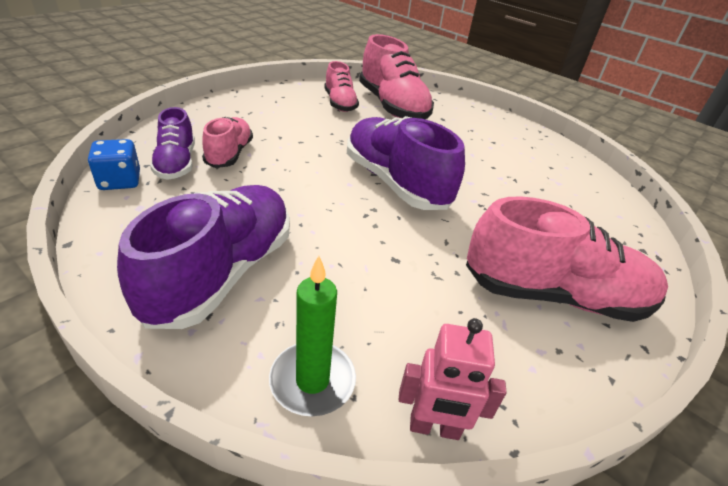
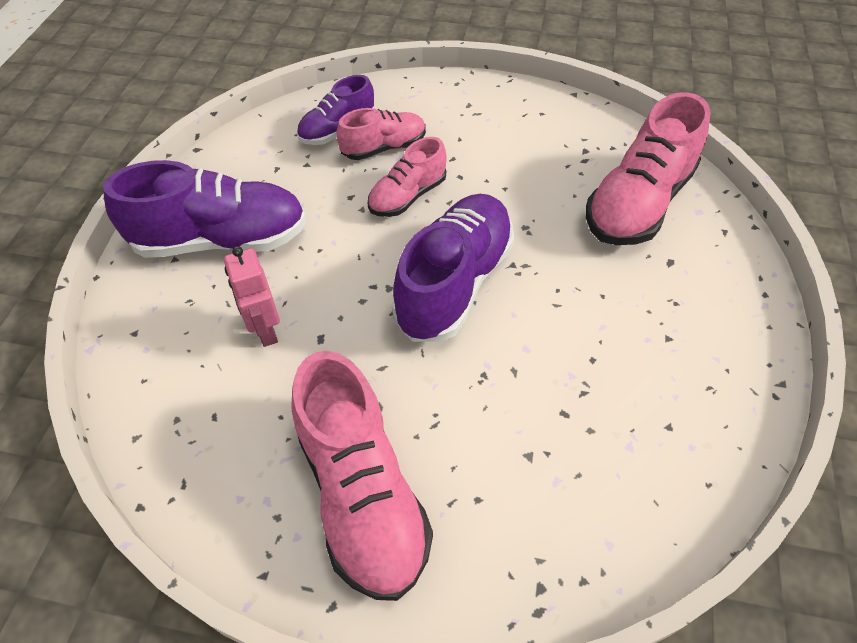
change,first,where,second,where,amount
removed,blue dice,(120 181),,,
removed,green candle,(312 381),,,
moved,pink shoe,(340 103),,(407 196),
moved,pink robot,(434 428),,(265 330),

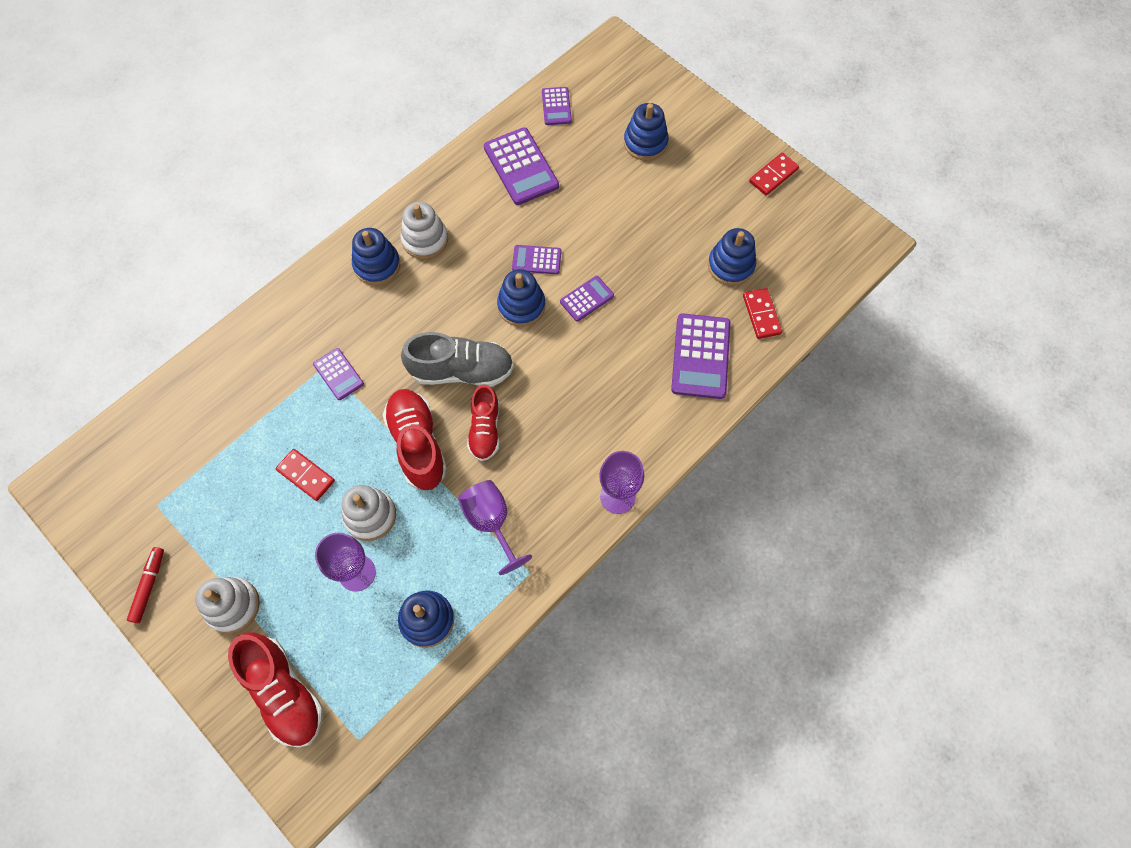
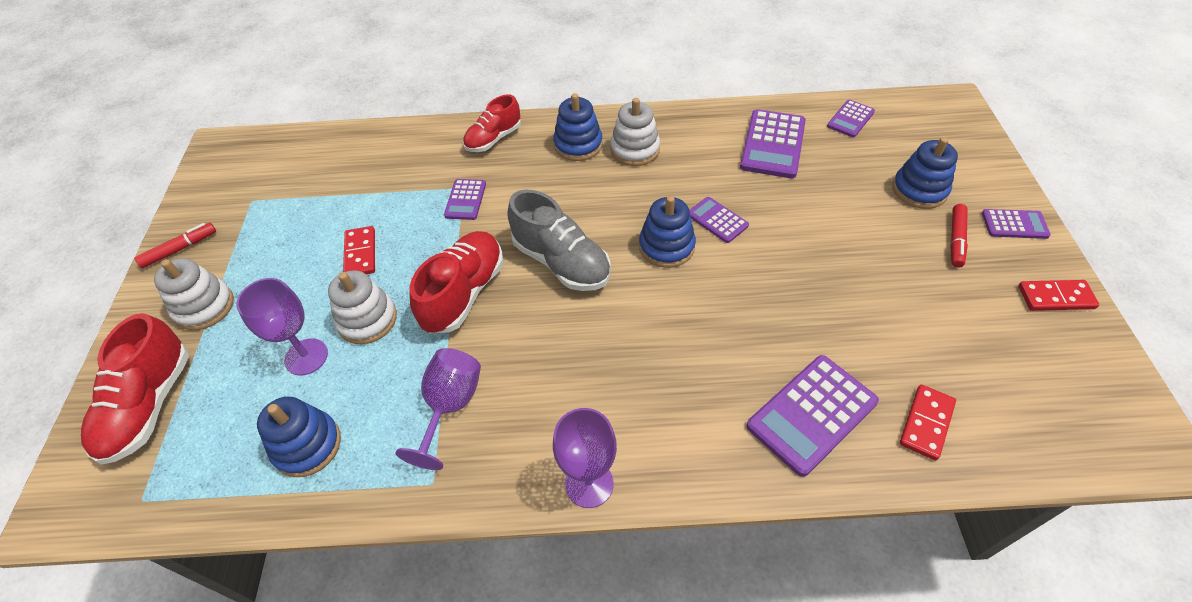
change,first,where,second,where,amount
moved,red shoe,(485 430),,(493 139),
moved,purple calculator,(587 299),,(1014 224),
removed,blue stacking toy,(730 265),,,
added,,,red marker,(956 240),

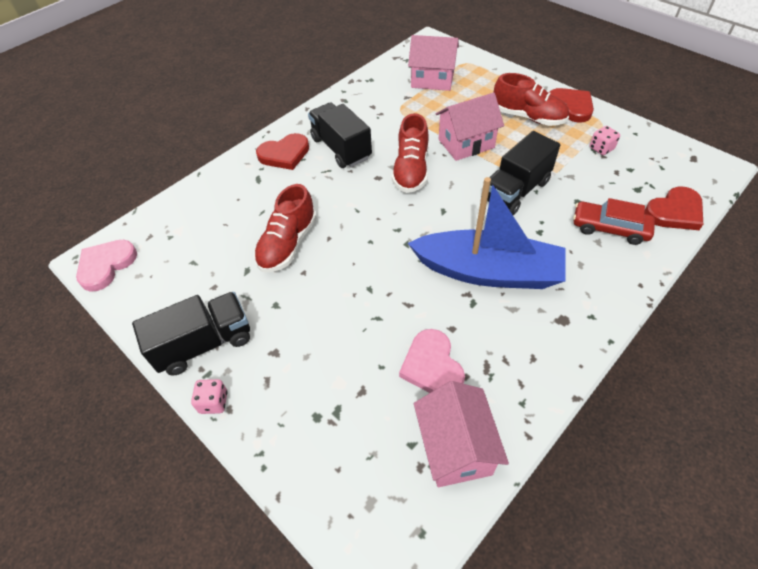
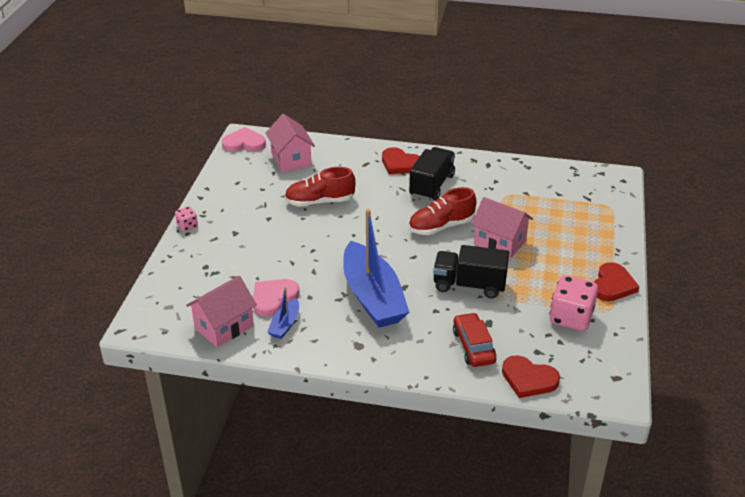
change,first,where,second,where,amount
removed,black truck,(204 344),,,
moved,pink house,(432 80),,(291 159),
removed,red shoe,(528 117),,,
resized,pink dice,(601 148),,(571 318),x2.00
added,,,blue boat,(285 325),

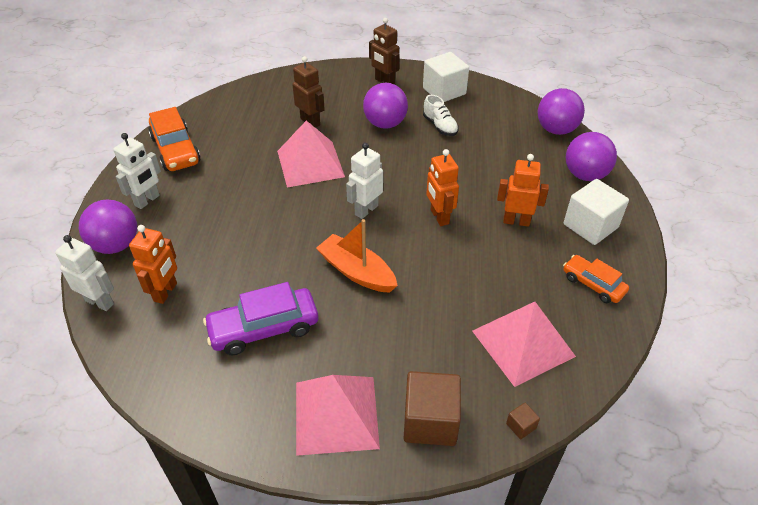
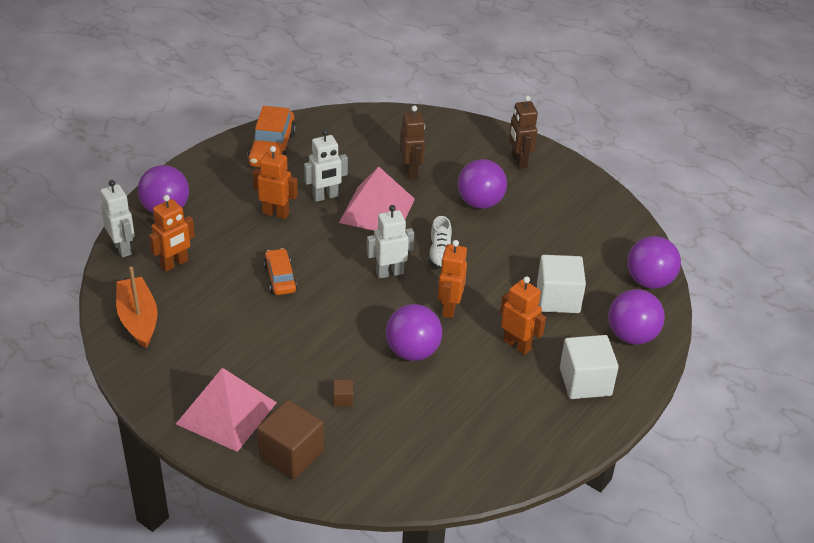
change,first,where,second,where,amount
moved,white robot,(147 200),,(325 196),
removed,purple car,(264 328),,,
moved,orange boat,(357 272),,(138 319),
moved,white cube,(444 91),,(558 299),
moved,white shoe,(440 126),,(440 254),
removed,pink pyramid,(522 343),,,
moved,brown cube,(521 426),,(343 399),
moved,orange car,(593 284),,(280 278),
added,,,orange robot,(276 213),
added,,,purple ball,(412 352),

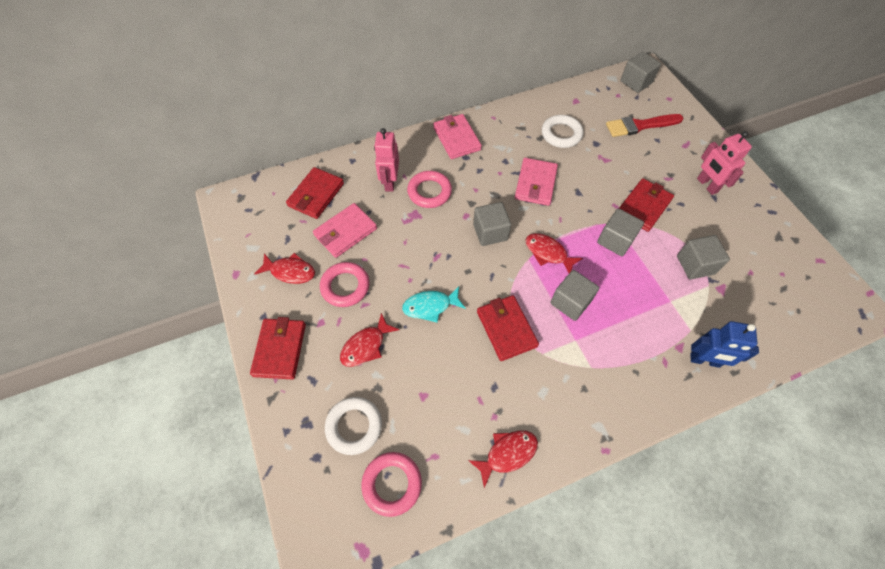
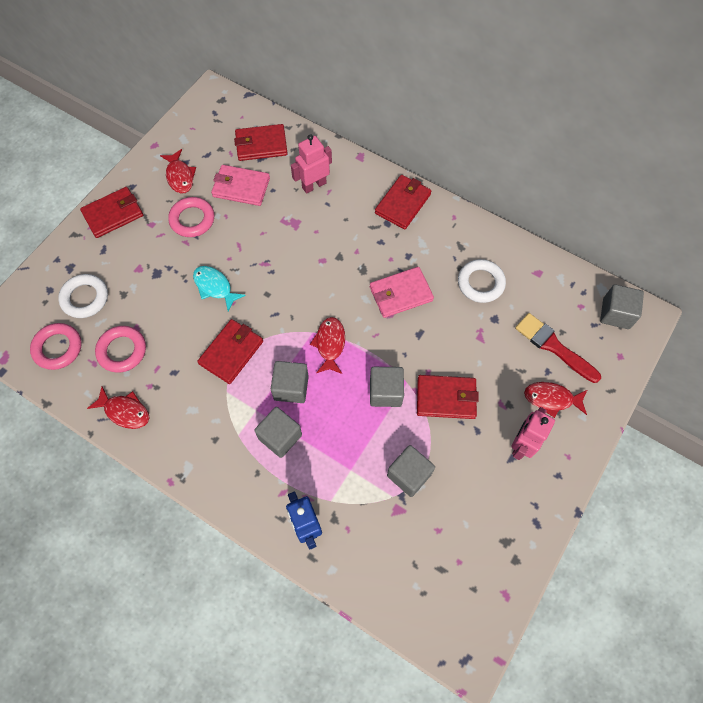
change,first,where,second,where,amount
moved,red fish,(366 346),,(551 399),
moved,pink ring,(429 192),,(122 351),
recoloured,pink wallet,(456 138),red wallet,(402 204),
moved,grey cube,(490 232),,(280 437),

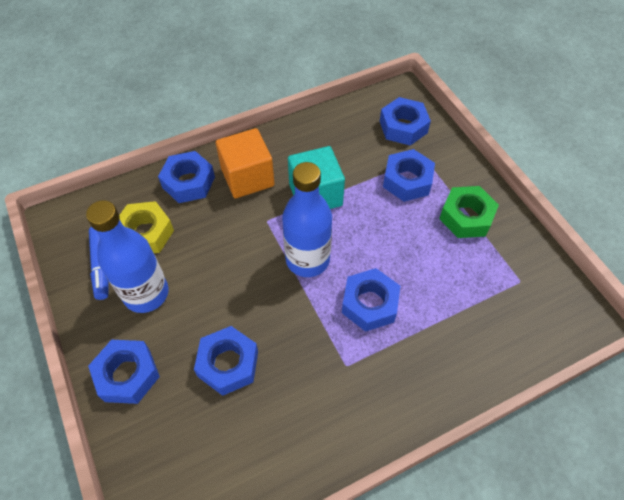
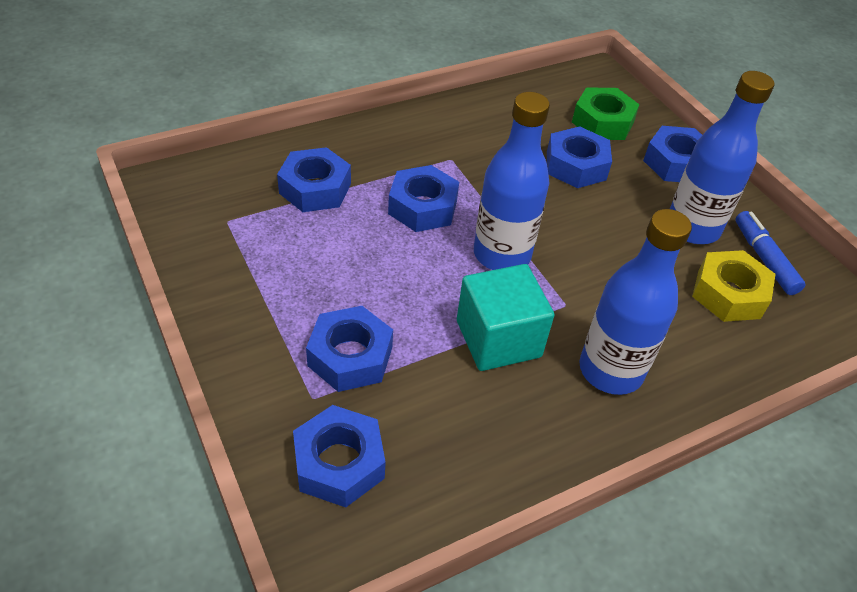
change,first,where,second,where,amount
moved,blue nut,(188 182),,(315 188),
replaced,orange cube,(247 177),blue bottle,(610 370),
moved,green nut,(466 217),,(602 122),

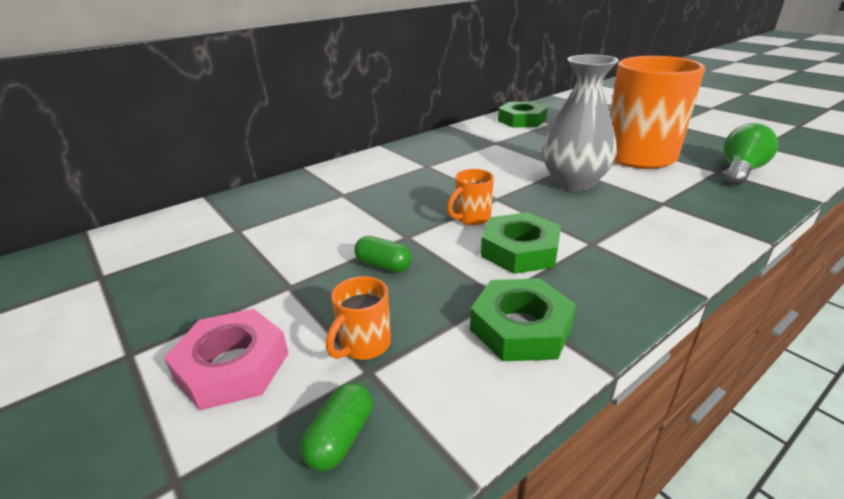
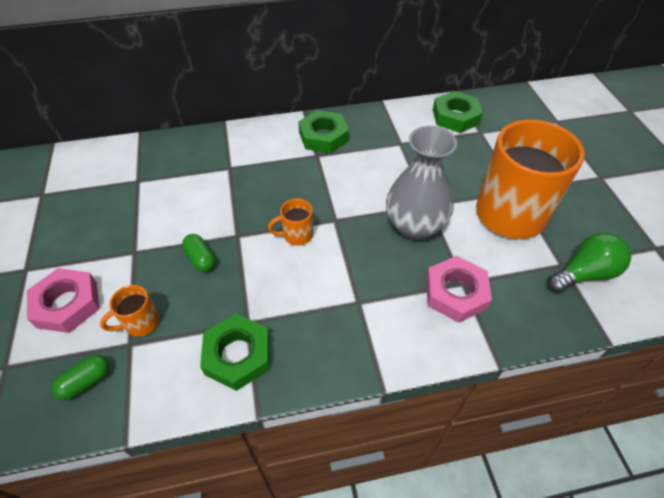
change,first,where,second,where,amount
moved,green nut,(520 250),,(323 136),
added,,,pink nut,(455 293),

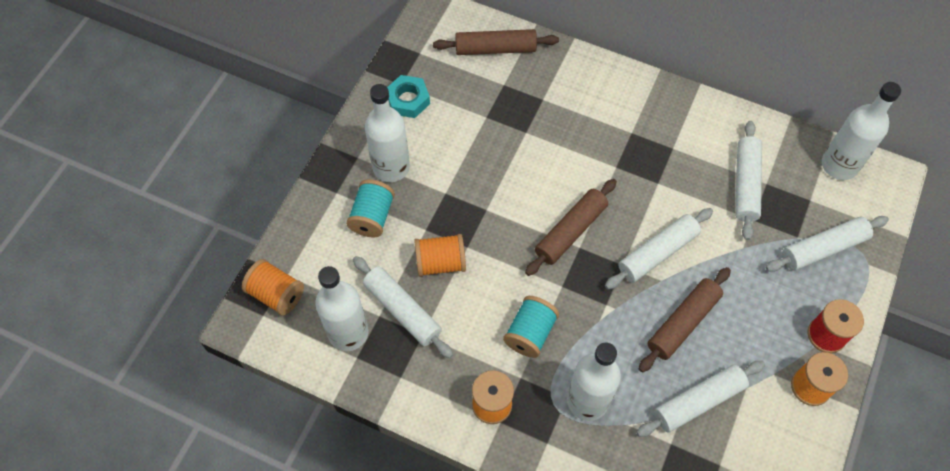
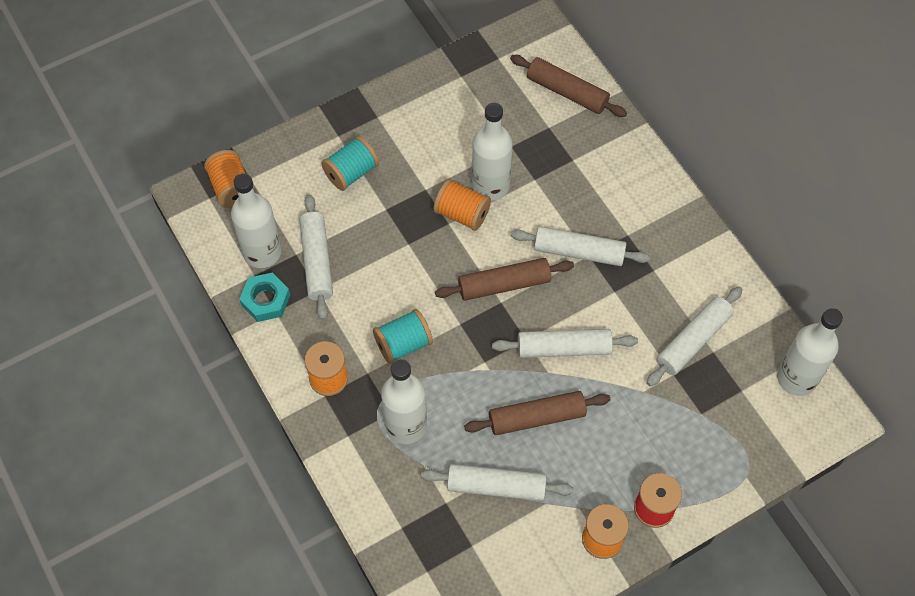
change,first,where,second,where,amount
moved,white bottle,(391 167),,(490 185),
moved,turquoise nut,(408 100),,(266 300),
moved,orange spool,(440 263),,(462 214),
moved,white rolling pin,(823 248),,(579 252),

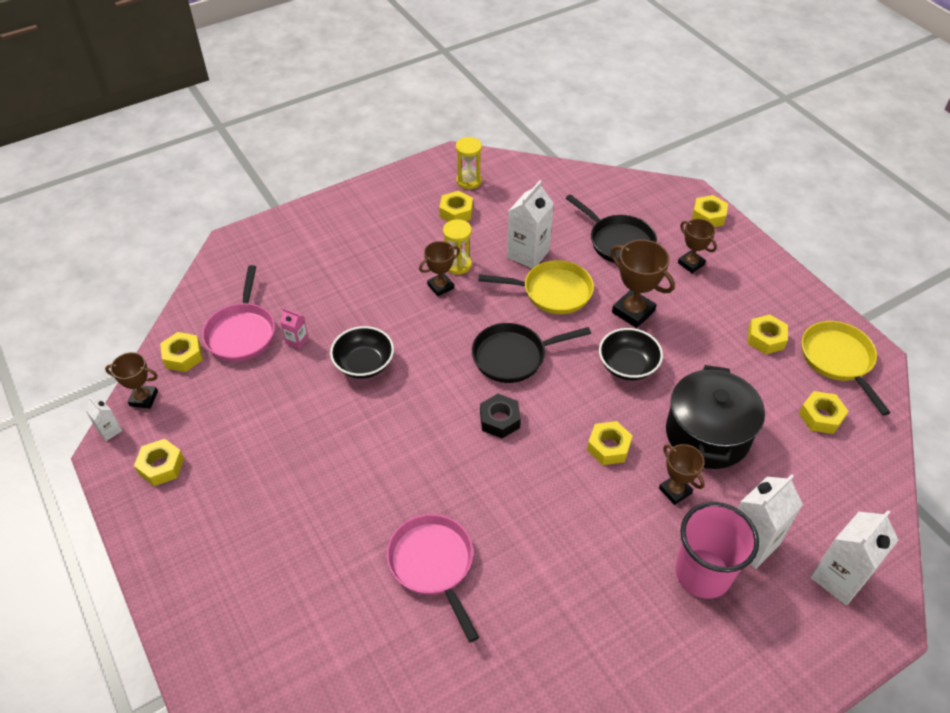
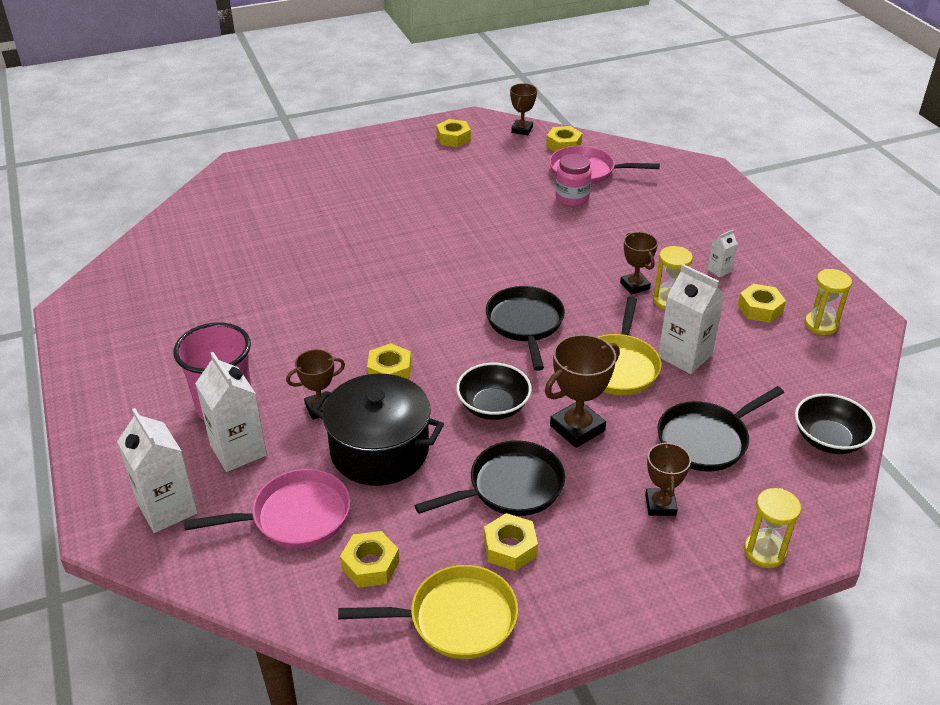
change,first,where,second,where,amount
moved,white carton,(109 430),,(719 270),
replaced,pink carton,(297 340),pink jar,(572 198),
moved,black bowl,(364 364),,(828 439),
moved,pink pan,(433 565),,(294 516),
removed,black nut,(500 420),,,
turned,brown trophy,(691 264),,(660 505),60 degrees counterclockwise
replaced,yellow nut,(708 216),yellow hourglass,(764 551),
added,,,black pan,(510 487),

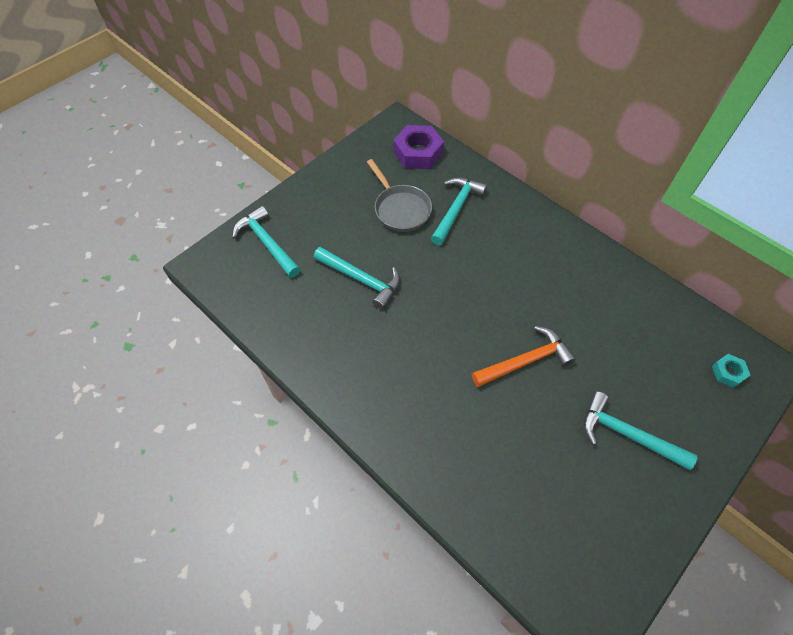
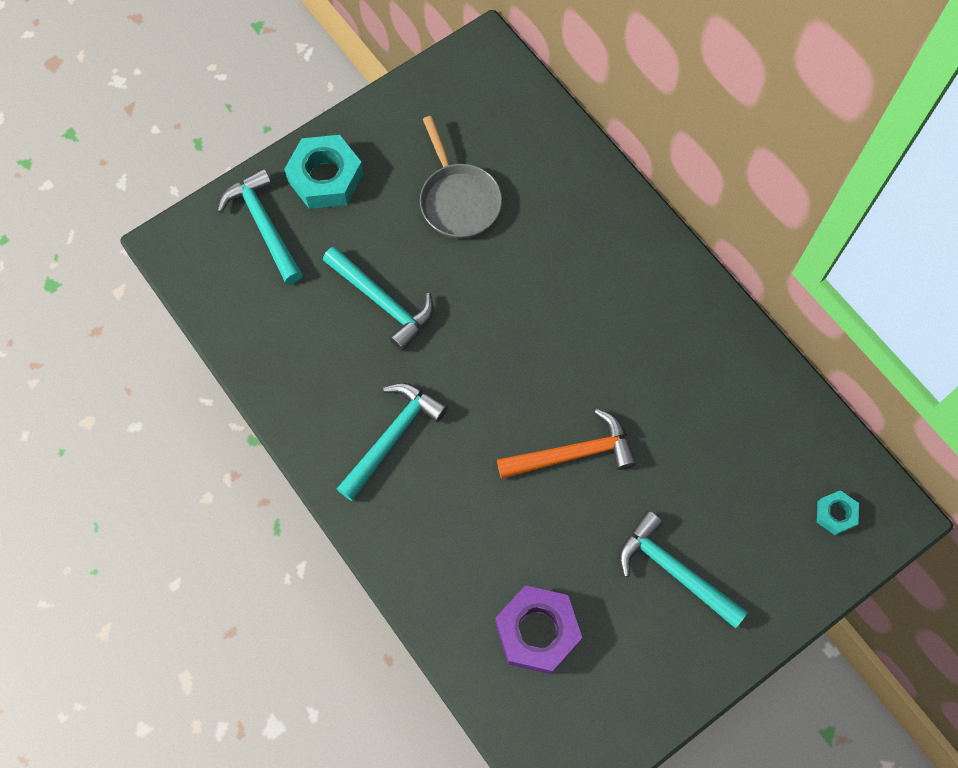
change,first,where,second,where,amount
moved,purple nut,(418 153),,(537 631),
moved,turquoise hammer,(456 209),,(392 437),
added,,,turquoise nut,(325 177),

